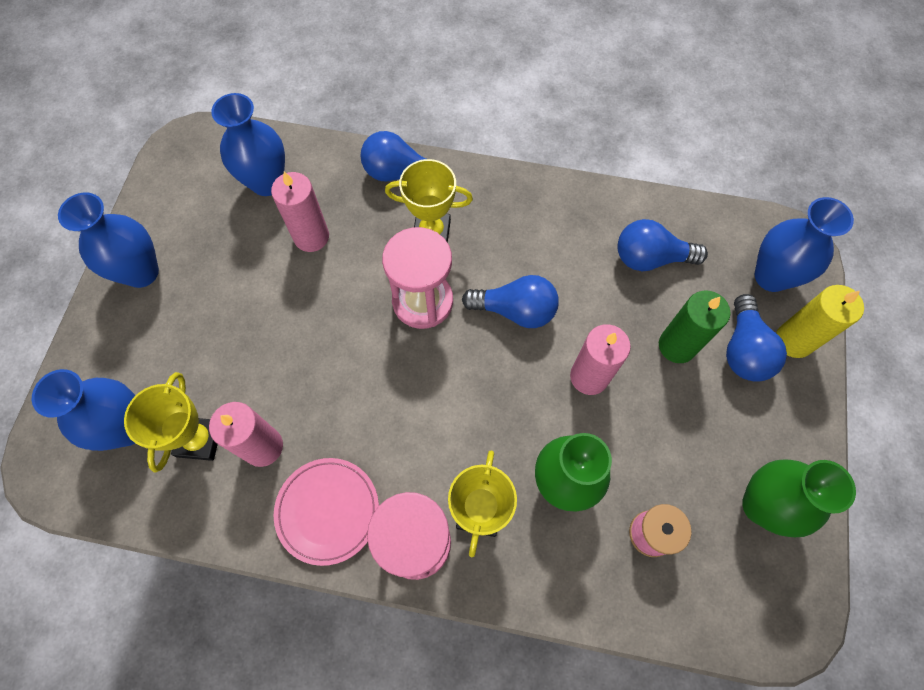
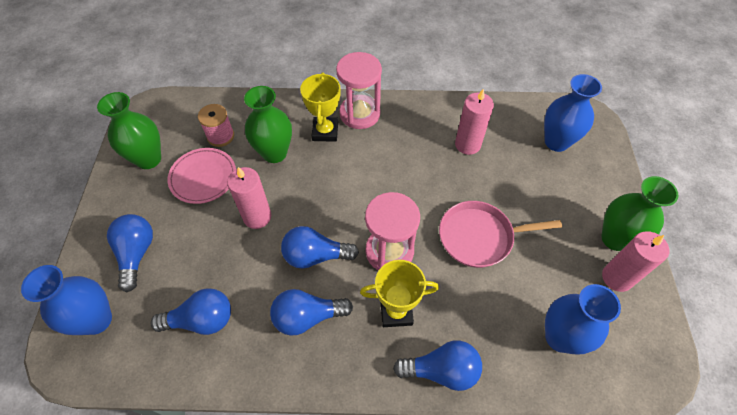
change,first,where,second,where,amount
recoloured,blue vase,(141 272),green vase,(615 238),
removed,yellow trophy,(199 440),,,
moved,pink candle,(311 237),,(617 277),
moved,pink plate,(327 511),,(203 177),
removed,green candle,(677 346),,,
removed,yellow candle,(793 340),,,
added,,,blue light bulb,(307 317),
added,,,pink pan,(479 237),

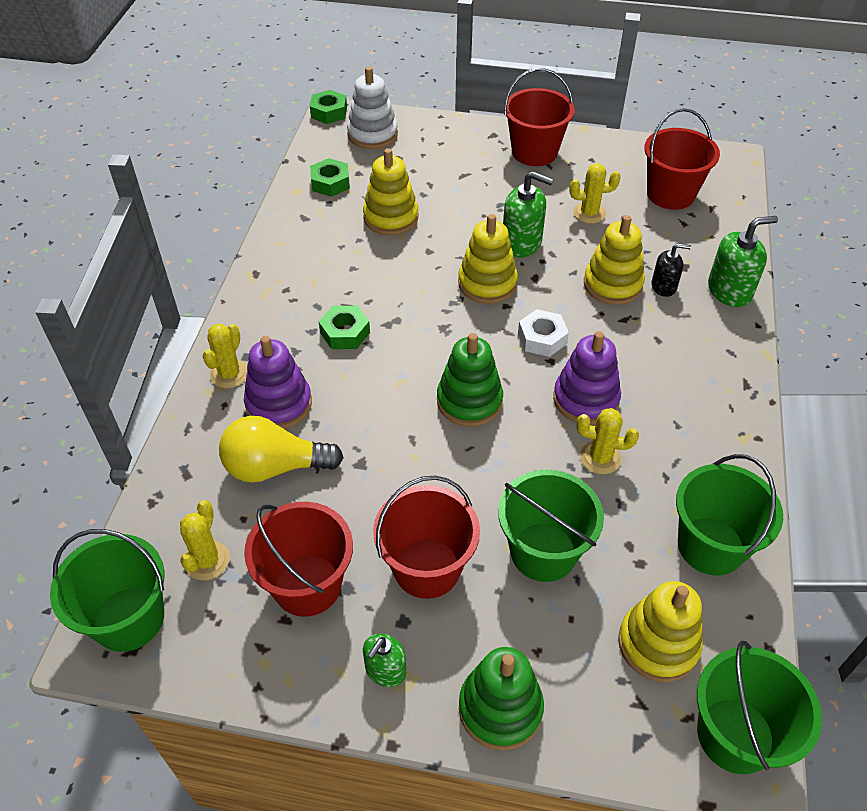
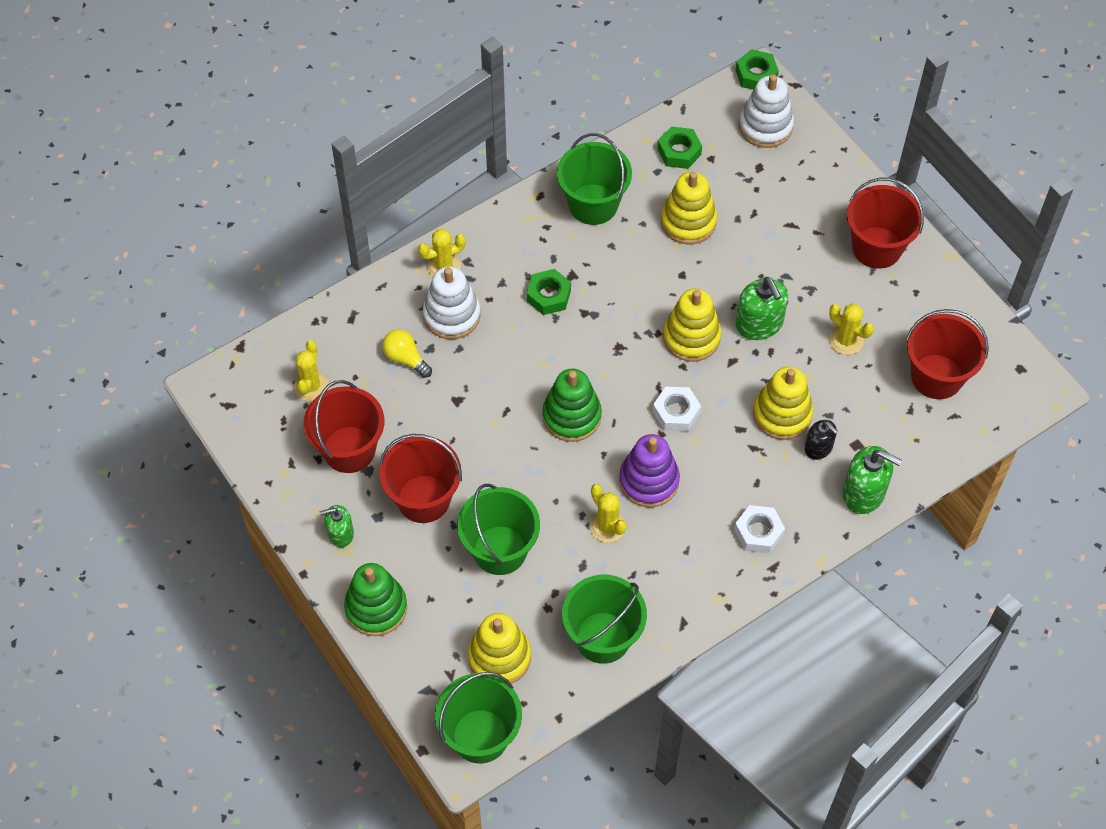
change,first,where,second,where,amount
moved,green bucket,(129 619),,(593 204),
turned,yellow cactus,(207 560),,(311 386),45 degrees counterclockwise
resized,yellow light bulb,(275 467),,(406 358),x0.60
recoloured,purple stacking toy,(279 404),white stacking toy,(451 315),
added,,,white nut,(758 532),

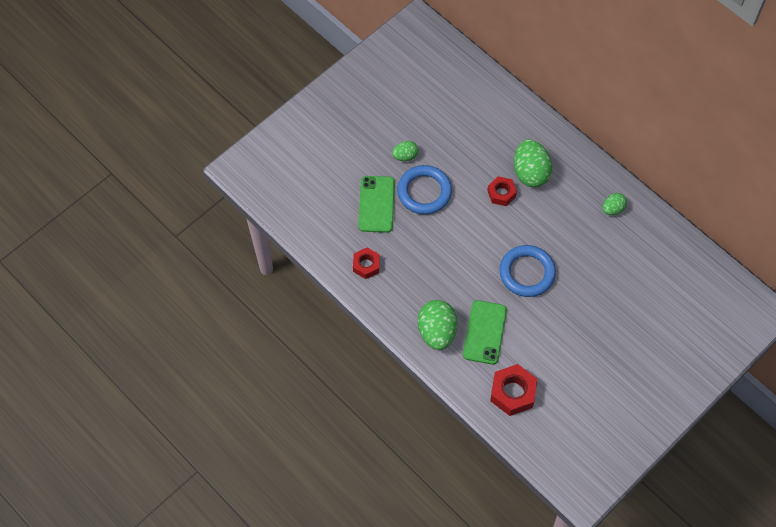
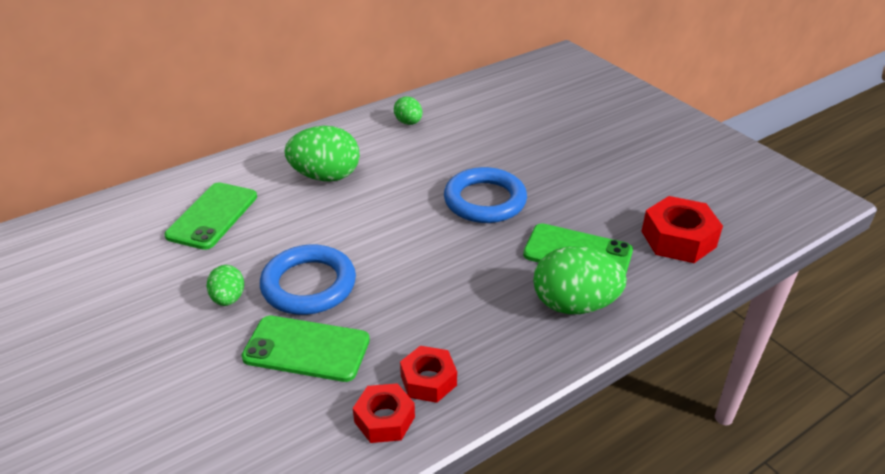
change,first,where,second,where,amount
moved,red nut,(501 193),,(384 419),
added,,,green phone,(212 216),

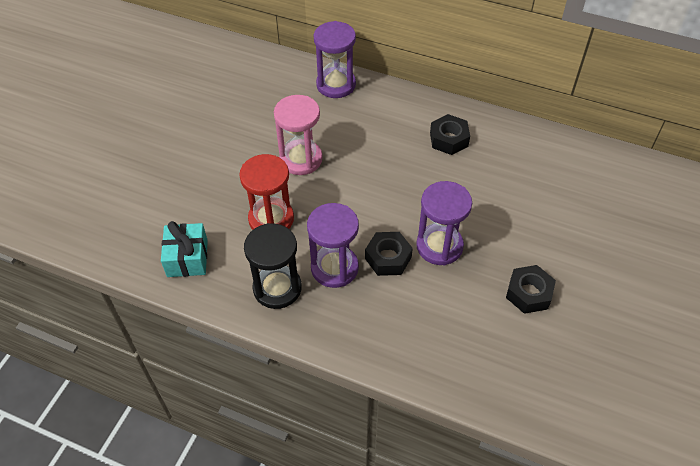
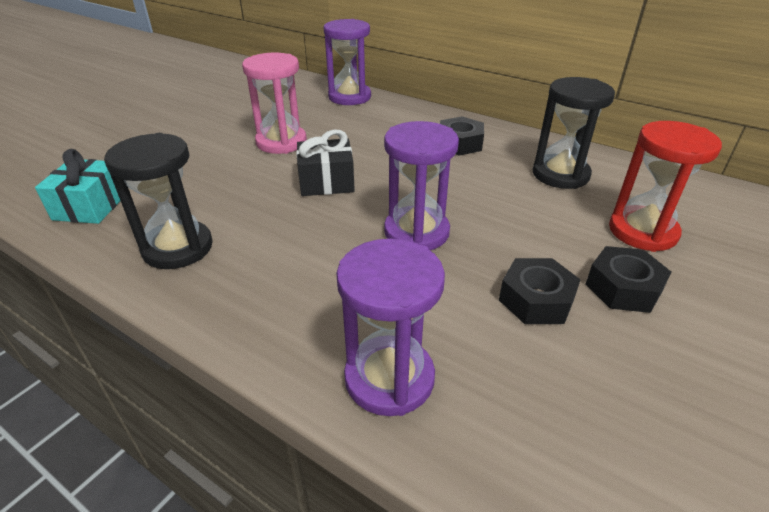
change,first,where,second,where,amount
moved,red hourglass,(271 219),,(642 231),
moved,purple hourglass,(334 268),,(389 378),
moved,black nut,(388 258),,(623 288),
added,,,black gift,(326 182),
added,,,black hourglass,(560 174),

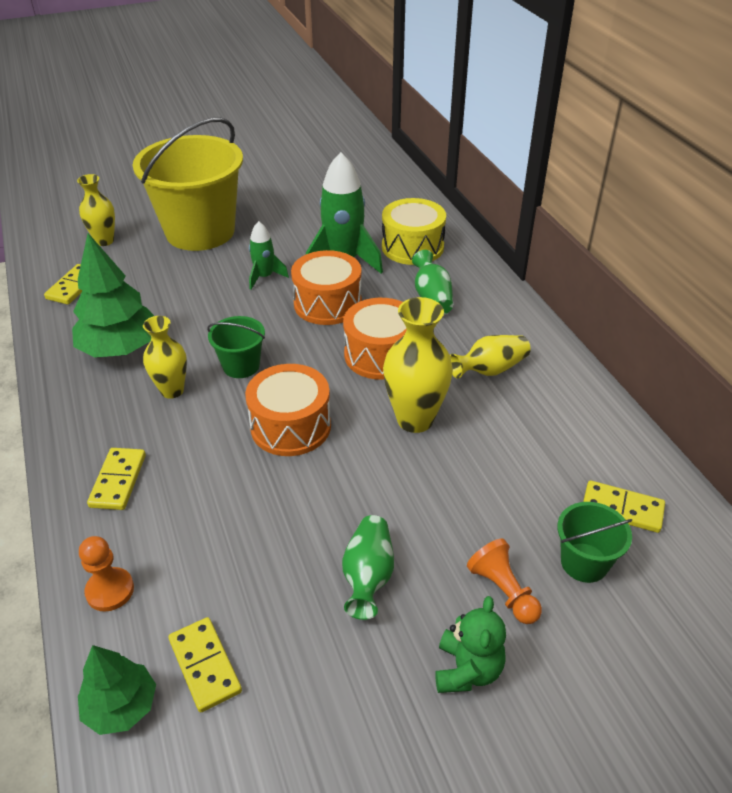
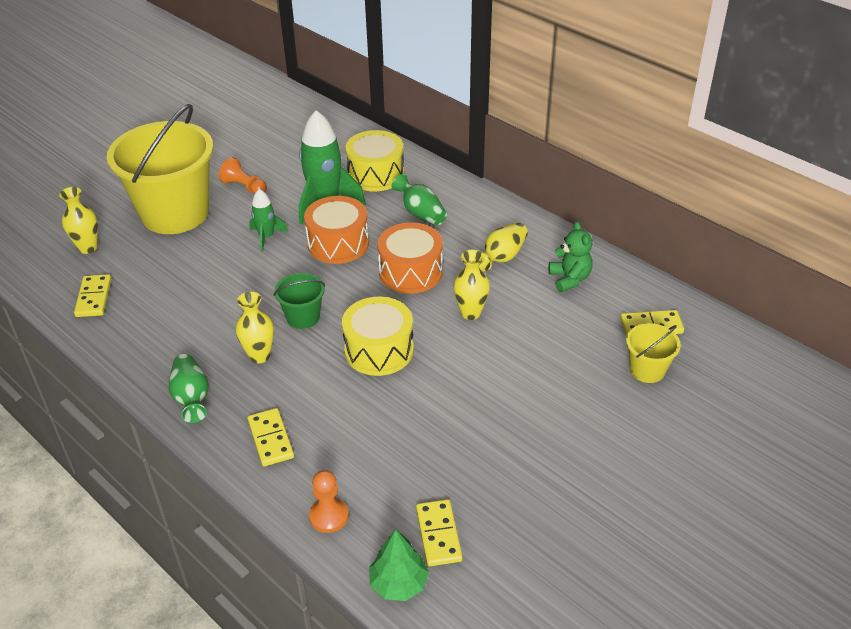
change,first,where,second,where,amount
removed,green tree,(120 348),,,
turned,yellow domino,(205 666),,(438 534),45 degrees clockwise
recoloured,orange drum,(290 426),yellow drum,(379 350),
moved,green vase,(368 576),,(191 398),
resized,yellow vase,(415 419),,(470 313),x0.65
moved,green teddy bear,(467 670),,(569 279),
moved,orange pawn,(503 591),,(244 187),
recoloured,green bucket,(584 562),yellow bucket,(647 370),

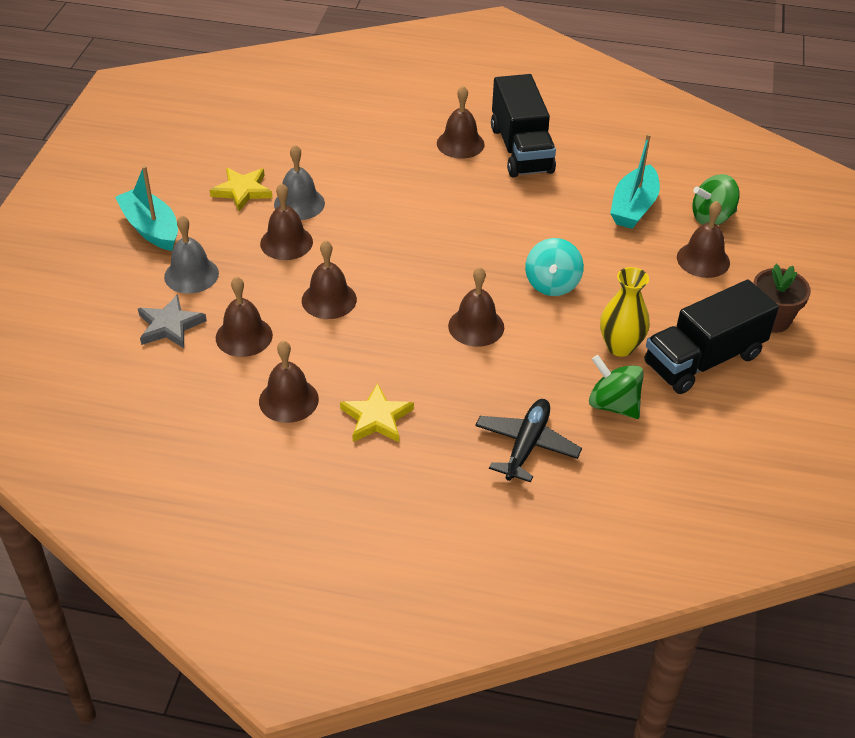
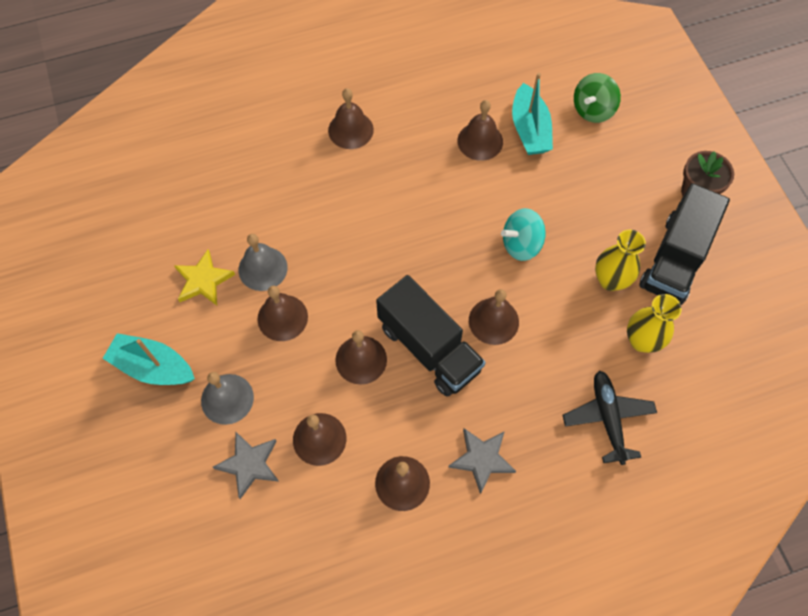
change,first,where,second,where,amount
recoloured,yellow star,(376 418),grey star,(482 459),
moved,black truck,(521 149),,(429 348),
turned,turquoise spinning top,(552 284),,(521 244),90 degrees clockwise
replaced,green spinning top,(613 405),yellow vase,(641 341),
moved,brown bell,(703 260),,(480 141),

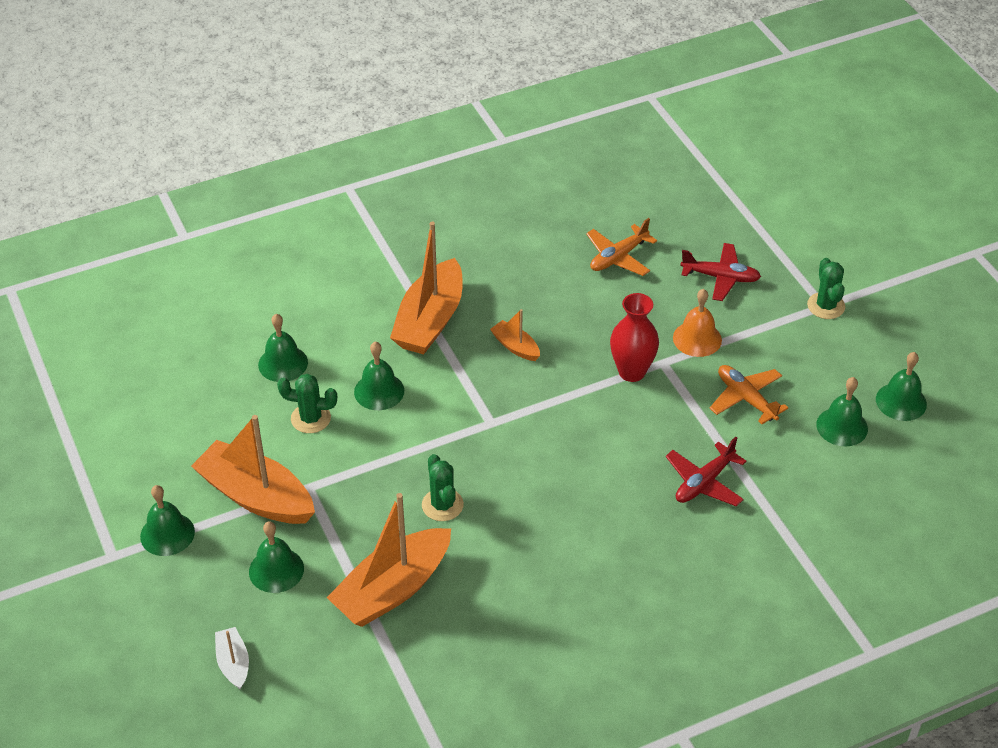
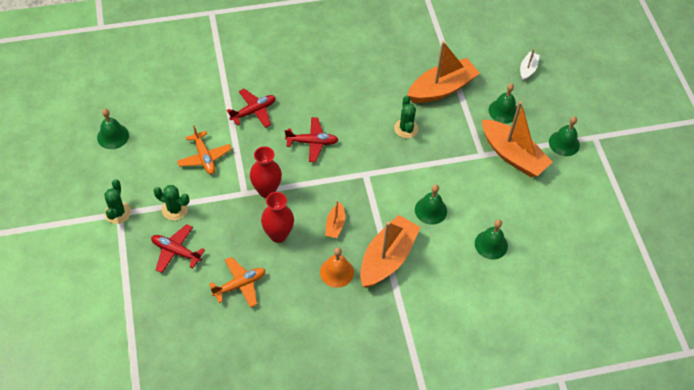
change,first,where,second,where,amount
turned,white boat,(233 663),,(528 69),150 degrees counterclockwise
moved,green cactus,(310 418),,(174 209),
turned,orange boat,(515 347),,(335 225),45 degrees clockwise
moved,orange bell,(697 338),,(336 272),
removed,green bell,(842 426),,,
added,,,red vase,(278 235),
added,,,red plane,(312 142),

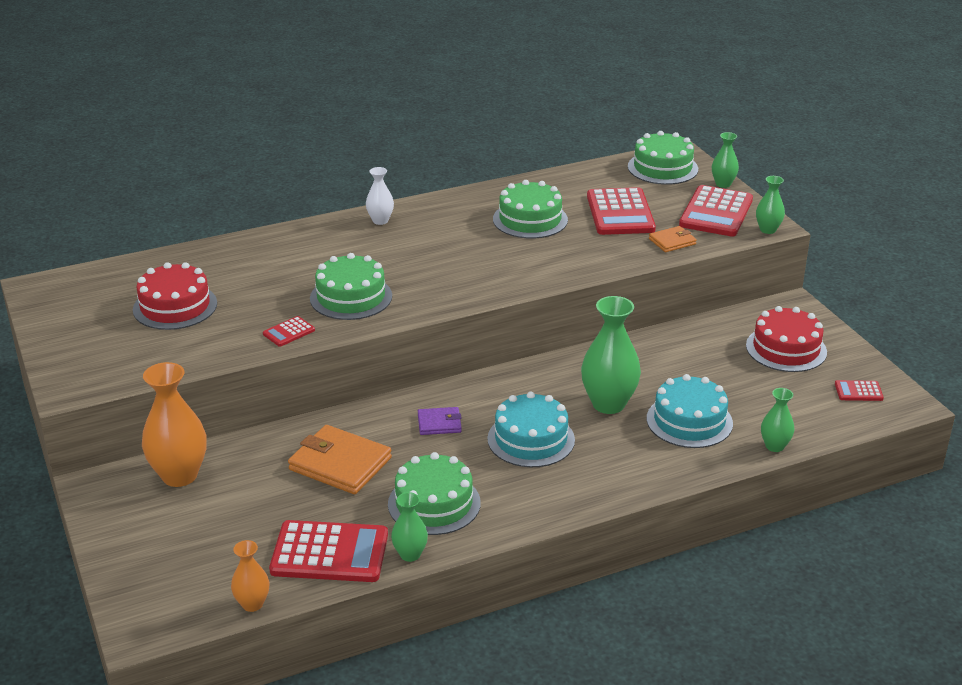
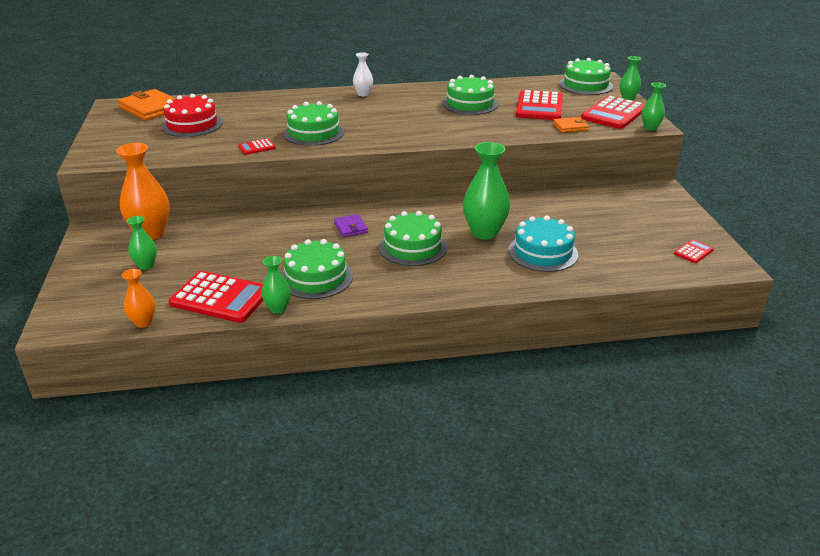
change,first,where,second,where,amount
moved,orange wallet,(340 464),,(151 108),
turned,purple wallet,(439 423),,(350 227),60 degrees clockwise
recoloured,turquoise cake,(531 439),green cake,(412 247),
removed,red cake,(786 349),,,
moved,green vase,(774 446),,(146 265),
turned,red calculator,(858 391),,(693 252),120 degrees clockwise

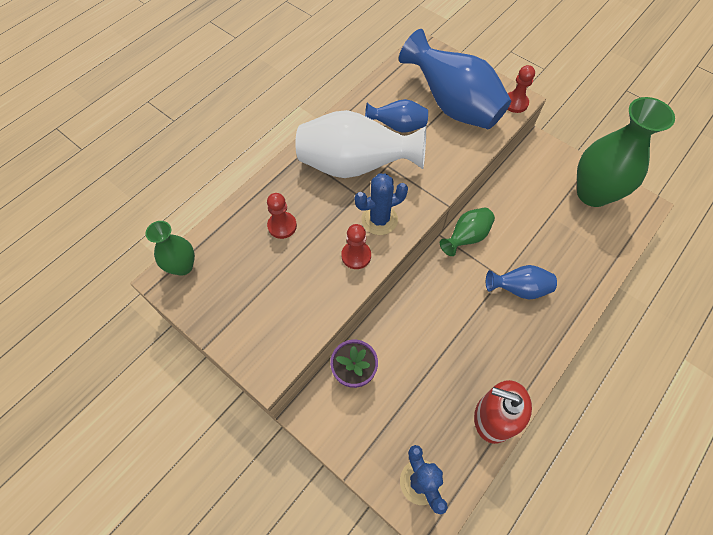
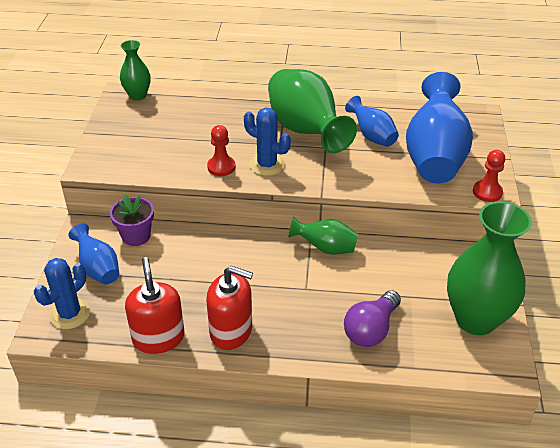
change,first,where,second,where,amount
removed,red pawn,(282 226),,,
recoloured,white vase,(355 166),green vase,(305 131),
moved,blue vase,(519 289),,(98 268),
added,,,red soap dispenser,(231 331),
added,,,purple light bulb,(371 329),

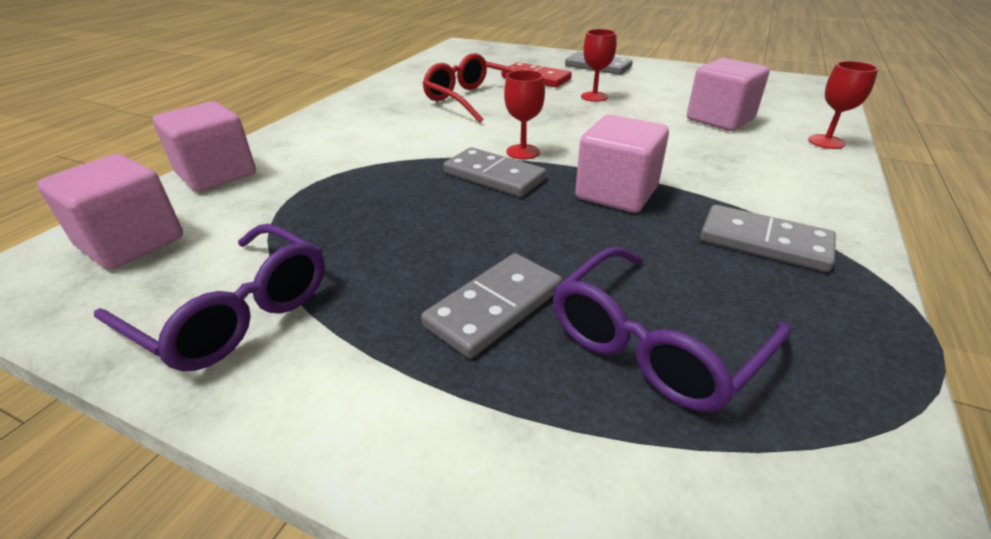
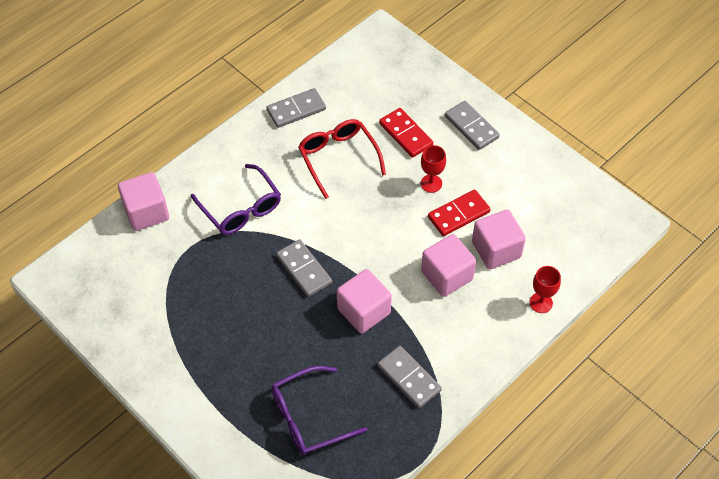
change,first,where,second,where,amount
moved,pink cube,(132 242),,(447 275),
moved,purple glasses,(234 312),,(241 208),
moved,grey domino,(494 307),,(296 110),
removed,red goblet,(523 152),,,
added,,,red domino,(458 214),

